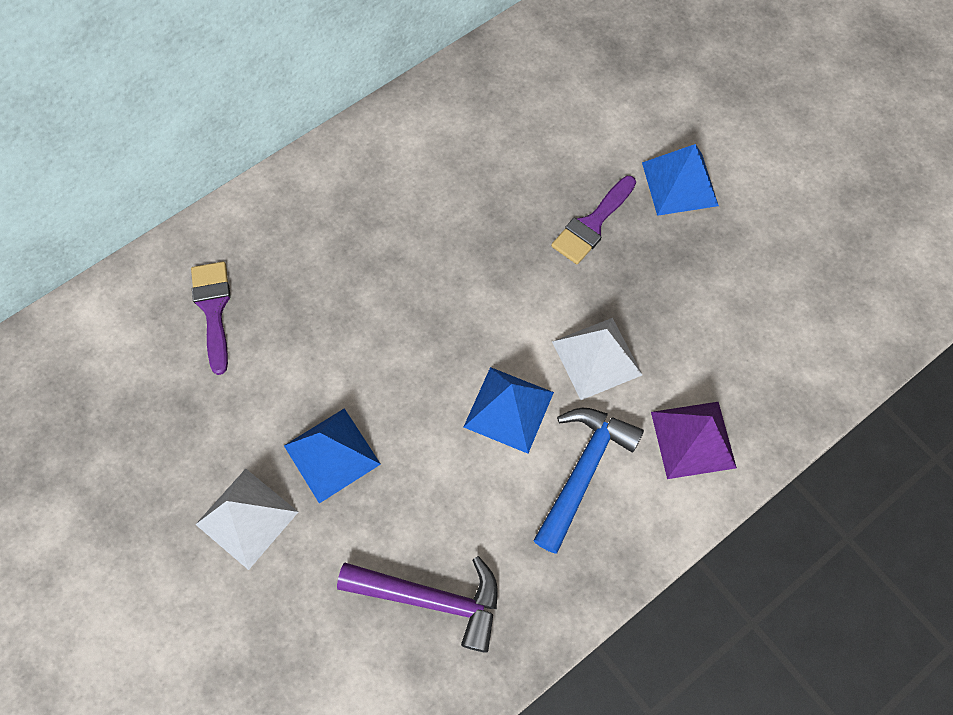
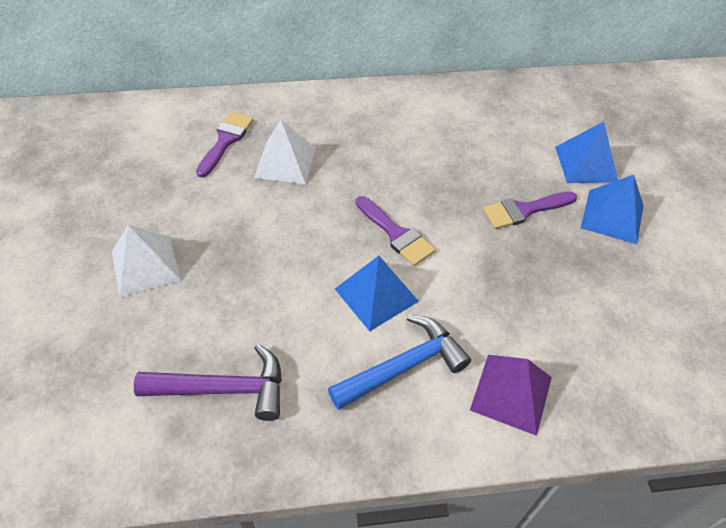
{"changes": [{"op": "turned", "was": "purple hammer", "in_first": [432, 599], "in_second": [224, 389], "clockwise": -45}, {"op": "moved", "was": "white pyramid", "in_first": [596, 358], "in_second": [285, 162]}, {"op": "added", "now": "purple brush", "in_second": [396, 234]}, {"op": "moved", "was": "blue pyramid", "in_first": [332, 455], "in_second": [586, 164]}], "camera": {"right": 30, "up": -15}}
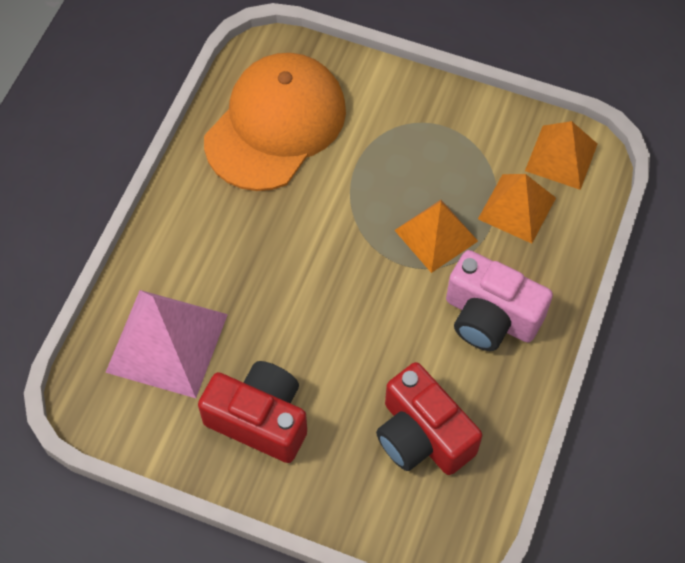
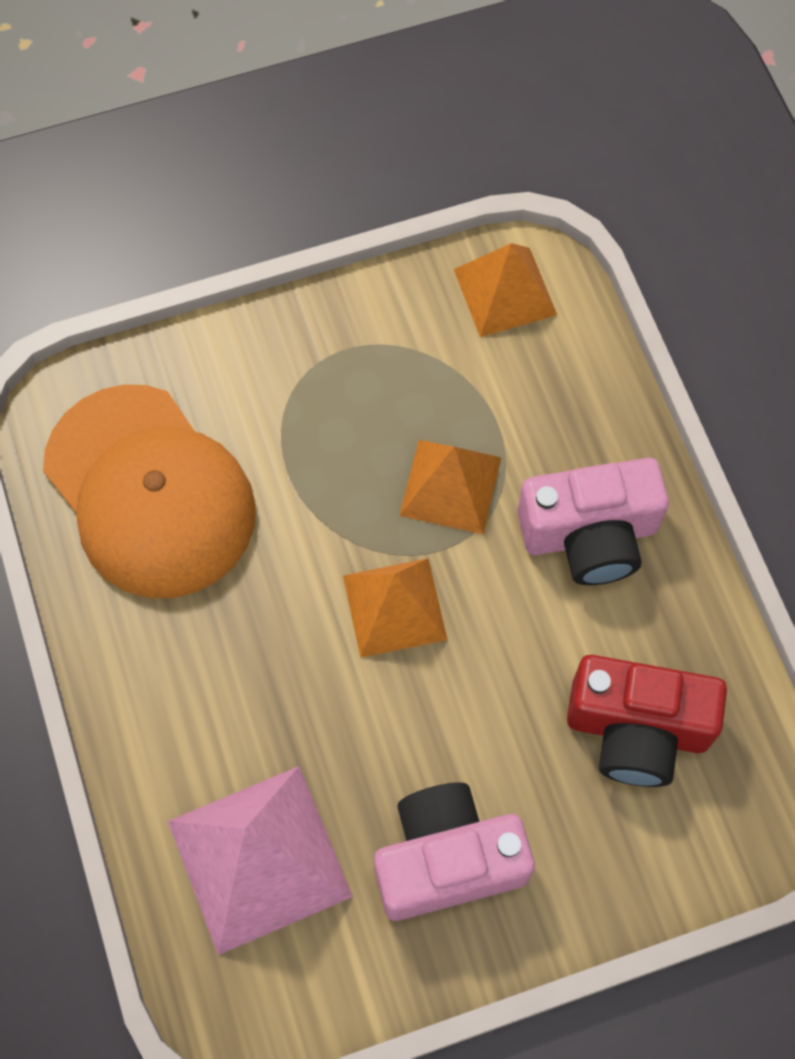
{"changes": [{"op": "turned", "was": "orange cap", "in_first": [275, 125], "in_second": [149, 491], "clockwise": 150}, {"op": "moved", "was": "orange pyramid", "in_first": [516, 208], "in_second": [394, 607]}, {"op": "recoloured", "was": "red camera", "now": "pink camera", "in_first": [260, 419], "in_second": [447, 860]}], "camera": {"right": -40, "up": 5}}
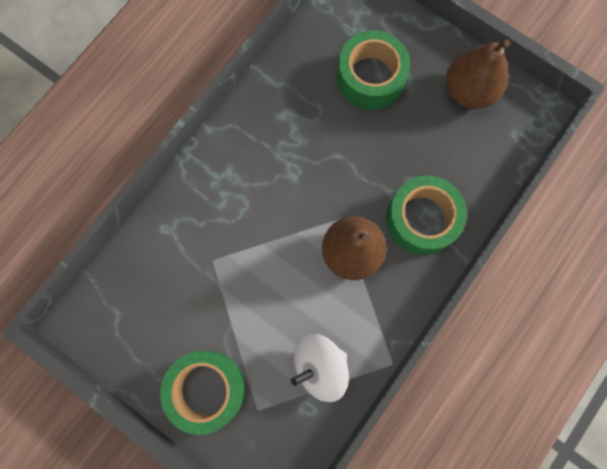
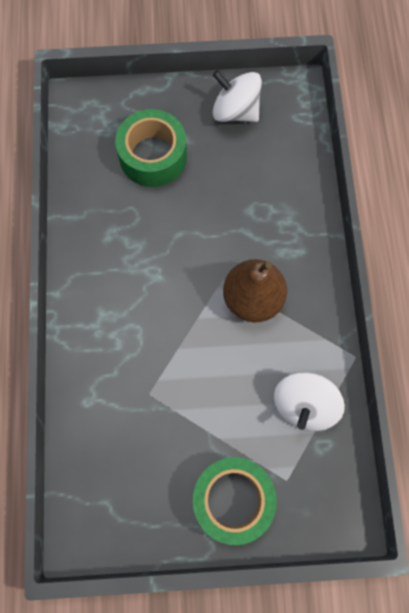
{"changes": [{"op": "replaced", "was": "brown pear", "now": "white spinning top", "in_first": [468, 91], "in_second": [235, 111]}, {"op": "removed", "was": "green tape", "in_first": [421, 219]}], "camera": {"right": -40, "up": -5}}
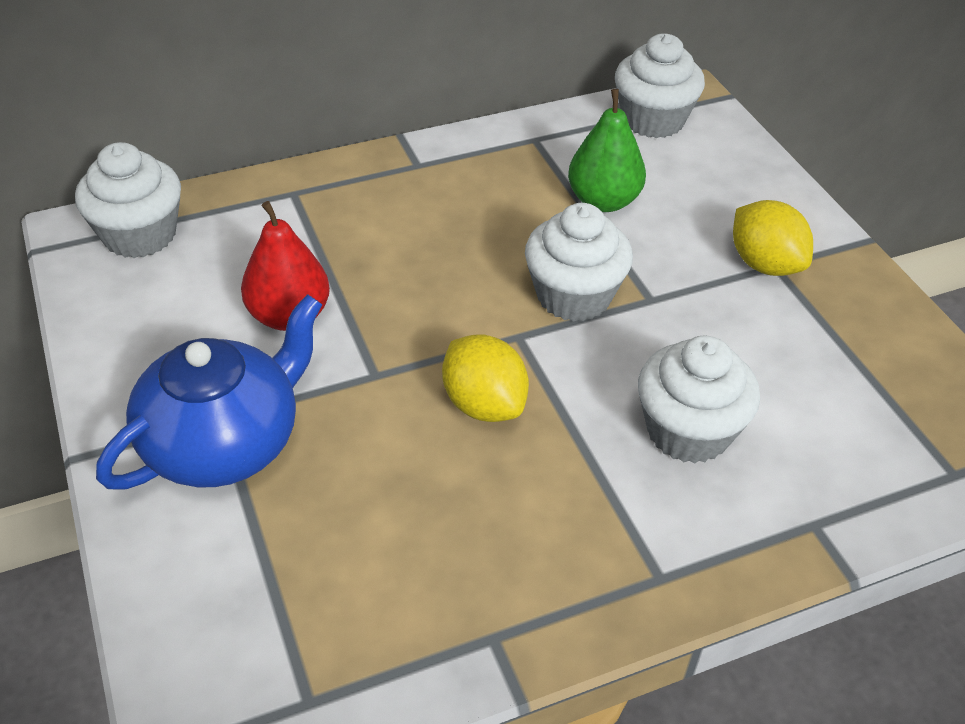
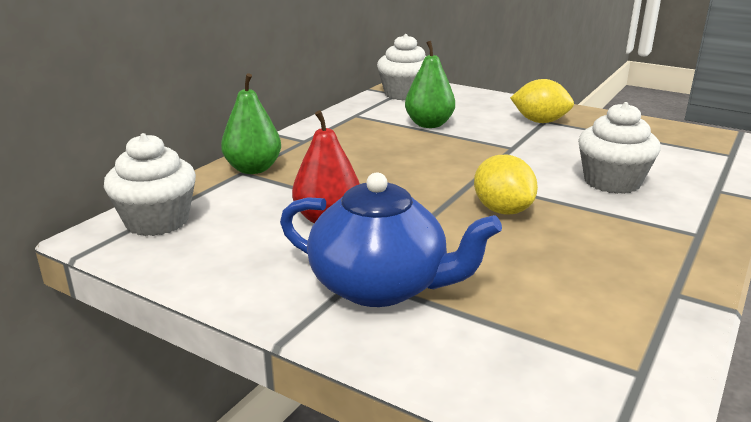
{"changes": [{"op": "added", "now": "green pear", "in_second": [253, 169]}, {"op": "turned", "was": "blue teapot", "in_first": [225, 443], "in_second": [381, 286], "clockwise": 105}, {"op": "turned", "was": "yellow lemon", "in_first": [484, 404], "in_second": [502, 210], "clockwise": 45}, {"op": "removed", "was": "white cupcake", "in_first": [574, 296]}], "camera": {"right": -35, "up": -20}}
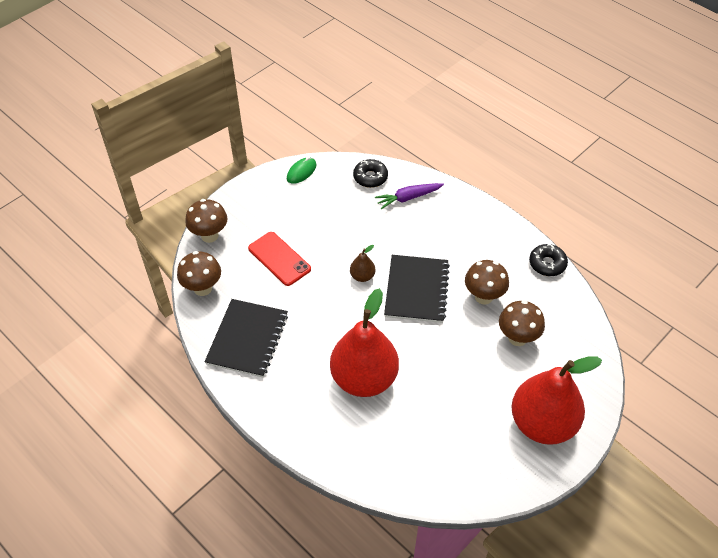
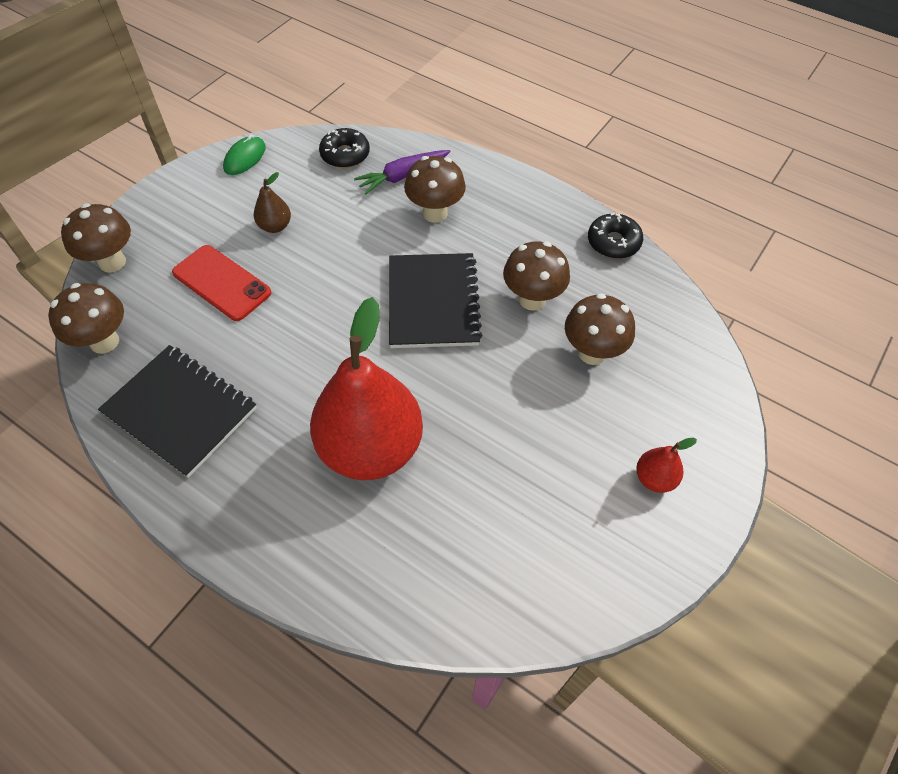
{"changes": [{"op": "turned", "was": "black notebook", "in_first": [247, 339], "in_second": [180, 411], "clockwise": -60}, {"op": "moved", "was": "brown pear", "in_first": [362, 276], "in_second": [275, 226]}, {"op": "added", "now": "brown mushroom", "in_second": [435, 213]}, {"op": "resized", "was": "red pear", "in_first": [542, 423], "in_second": [654, 478], "ratio": 0.41}], "camera": {"right": -10, "up": 5}}
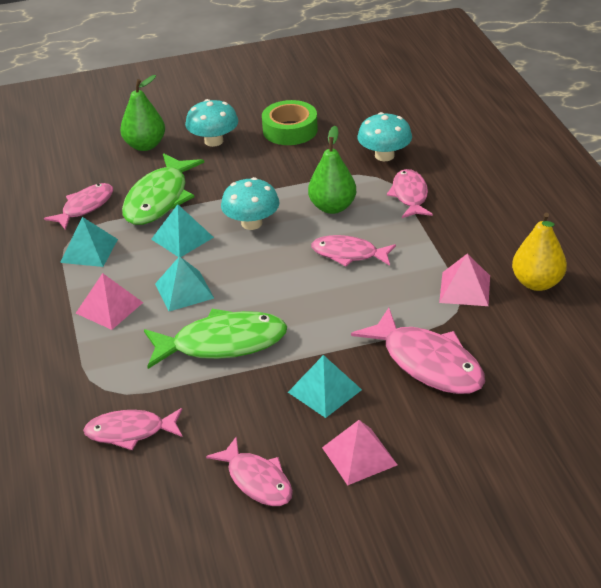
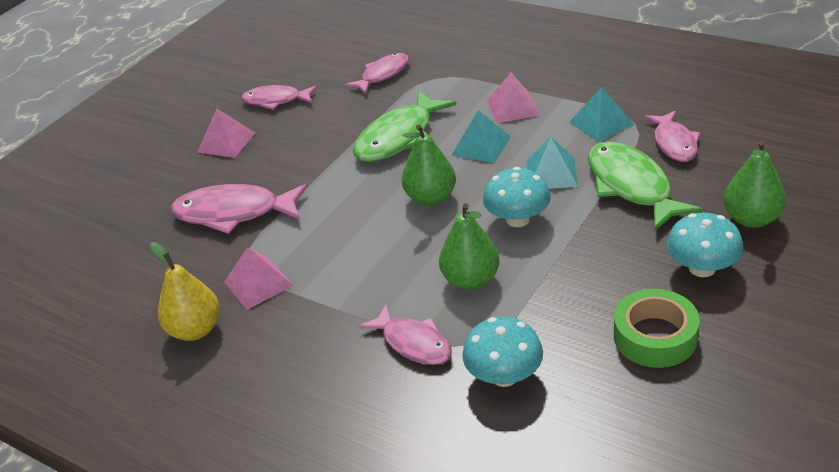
{"changes": [{"op": "added", "now": "green pear", "in_second": [431, 198]}, {"op": "removed", "was": "turquoise pyramid", "in_first": [324, 391]}, {"op": "removed", "was": "pink fish", "in_first": [348, 254]}], "camera": {"right": 140, "up": 0}}
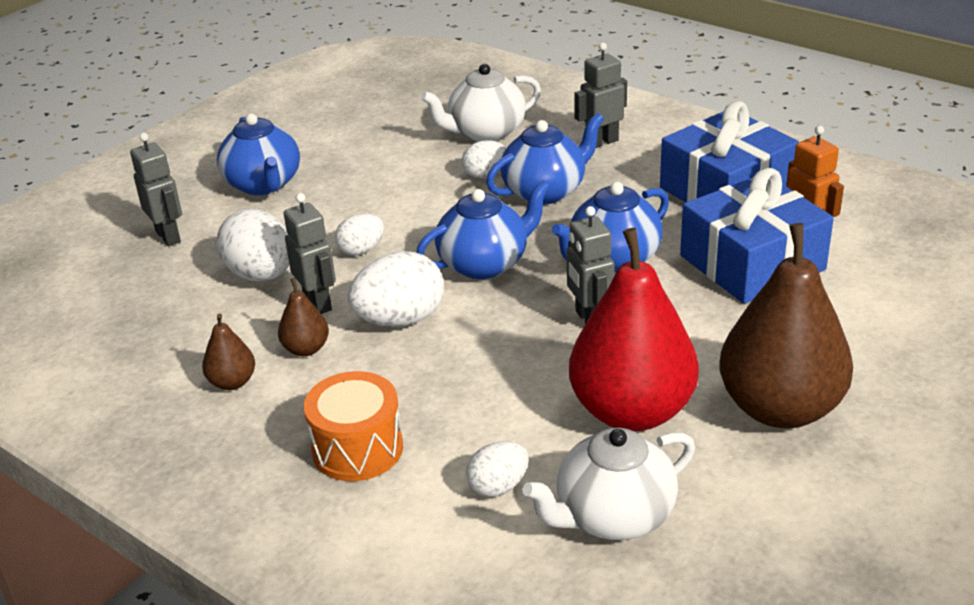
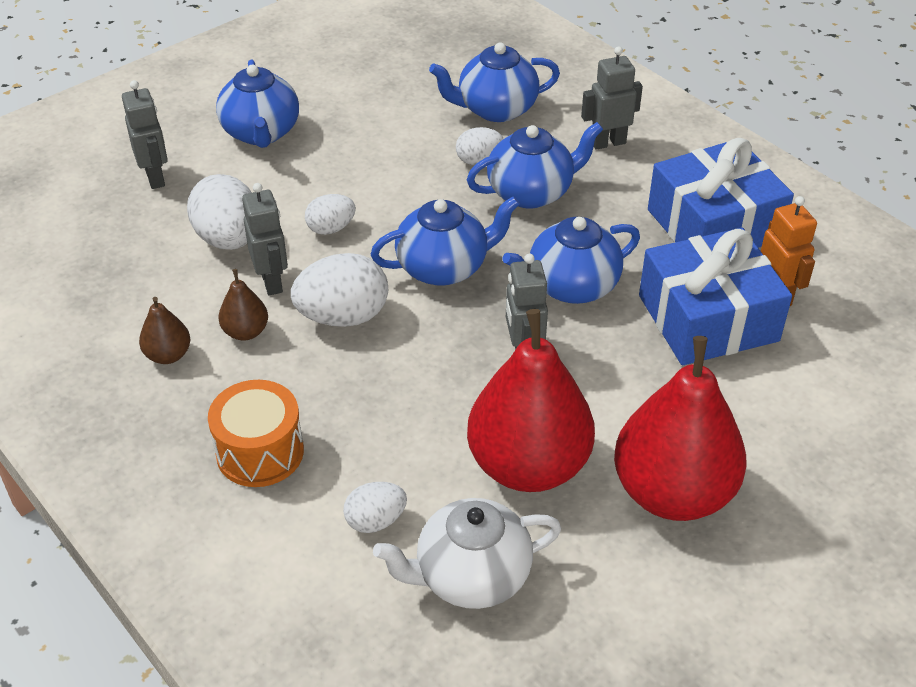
{"changes": [{"op": "recoloured", "was": "white teapot", "now": "blue teapot", "in_first": [485, 132], "in_second": [495, 109]}, {"op": "recoloured", "was": "brown pear", "now": "red pear", "in_first": [780, 408], "in_second": [673, 492]}], "camera": {"right": 10, "up": 10}}
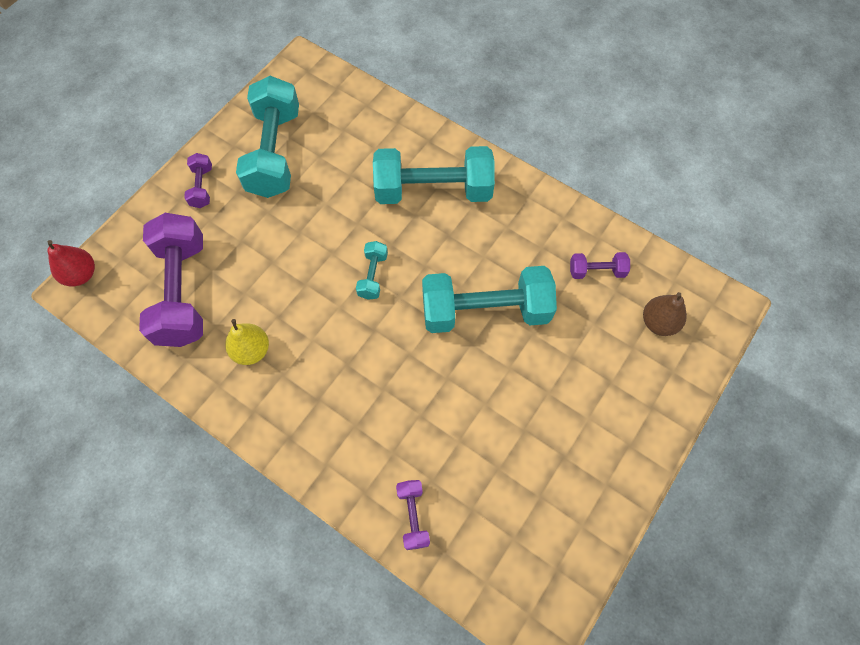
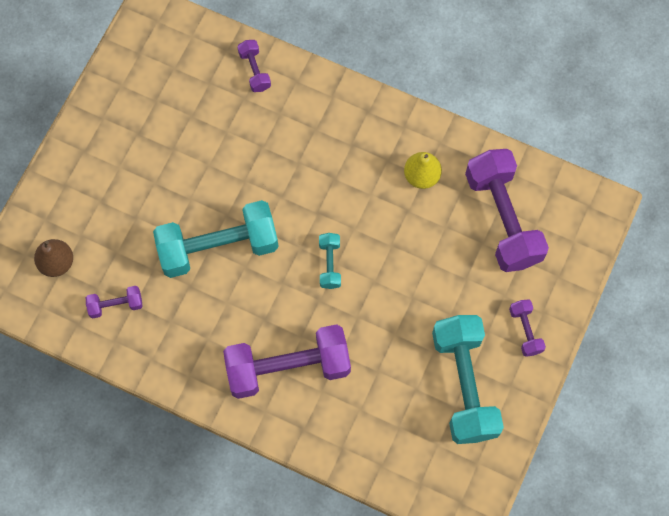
{"changes": [{"op": "recoloured", "was": "turquoise dumbbell", "now": "purple dumbbell", "in_first": [433, 190], "in_second": [288, 367]}, {"op": "removed", "was": "red pear", "in_first": [81, 275]}], "camera": {"right": 170, "up": 5}}
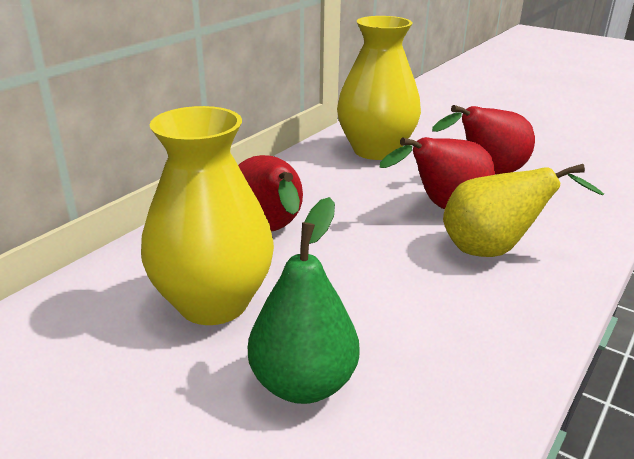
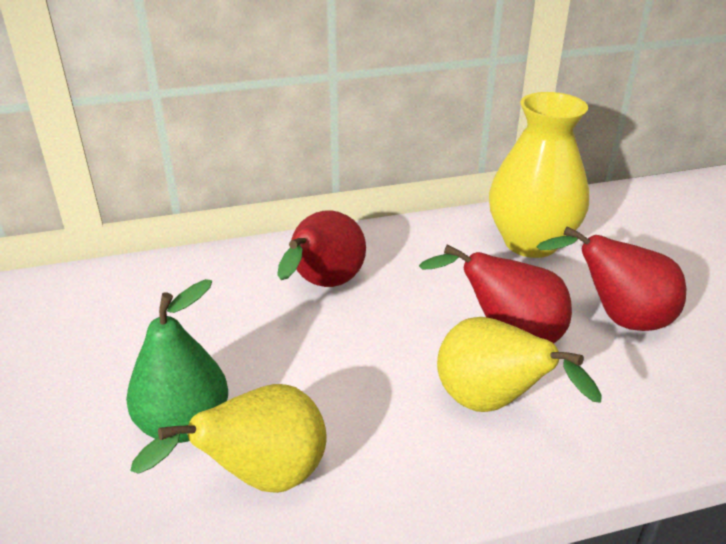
{"changes": [{"op": "added", "now": "yellow pear", "in_second": [262, 478]}, {"op": "removed", "was": "yellow vase", "in_first": [213, 303]}], "camera": {"right": 40, "up": 5}}
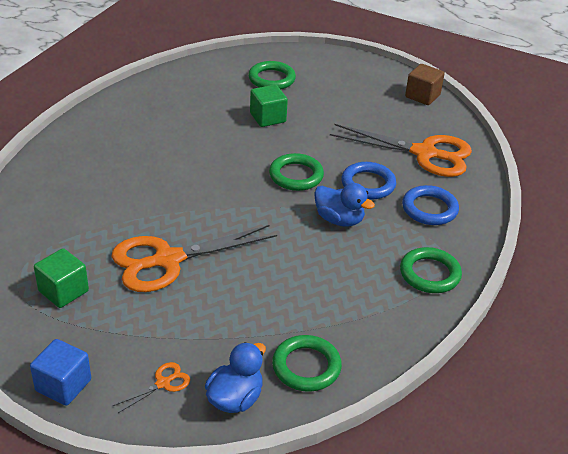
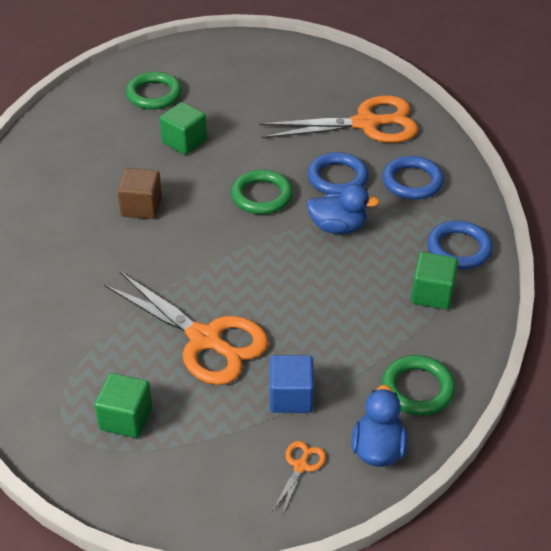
{"changes": [{"op": "turned", "was": "orange scissors", "in_first": [168, 260], "in_second": [205, 339], "clockwise": -90}, {"op": "moved", "was": "brown cube", "in_first": [422, 96], "in_second": [141, 207]}, {"op": "moved", "was": "blue cube", "in_first": [63, 385], "in_second": [291, 397]}, {"op": "added", "now": "green cube", "in_second": [432, 294]}, {"op": "recoloured", "was": "green ring", "now": "blue ring", "in_first": [429, 274], "in_second": [459, 249]}], "camera": {"right": -25, "up": 5}}
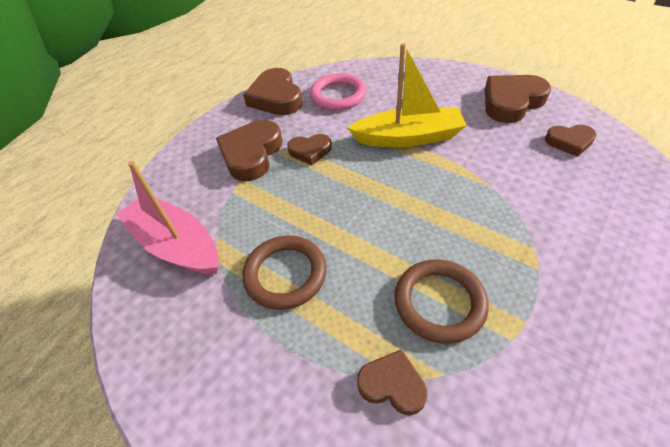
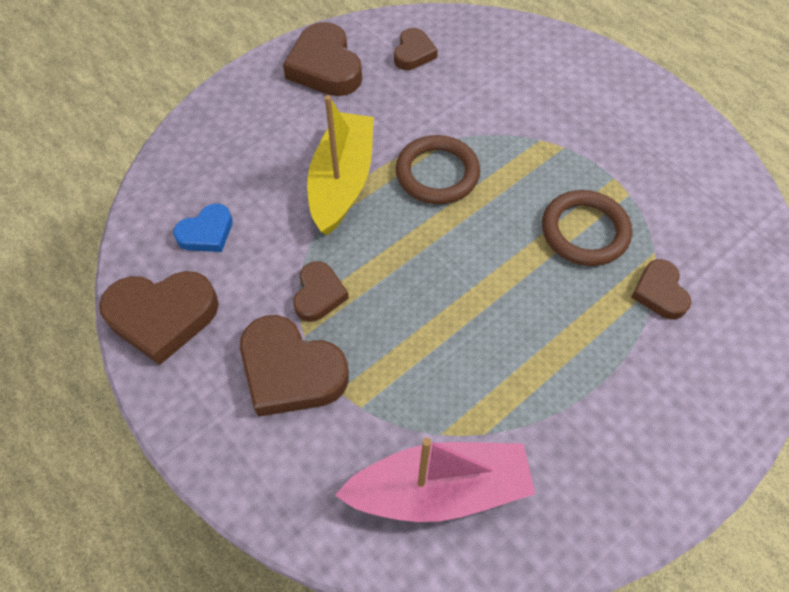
{"changes": [{"op": "replaced", "was": "pink ring", "now": "blue heart", "in_first": [338, 95], "in_second": [207, 233]}, {"op": "turned", "was": "pink boat", "in_first": [176, 244], "in_second": [440, 488], "clockwise": -150}, {"op": "moved", "was": "brown ring", "in_first": [285, 274], "in_second": [437, 173]}, {"op": "turned", "was": "brown heart", "in_first": [392, 385], "in_second": [659, 292], "clockwise": -45}], "camera": {"right": -80, "up": 10}}
